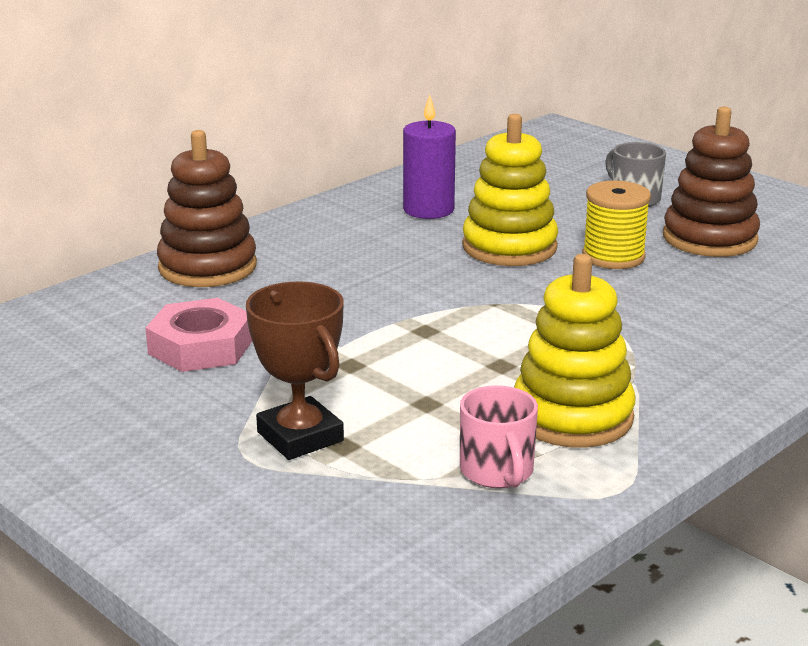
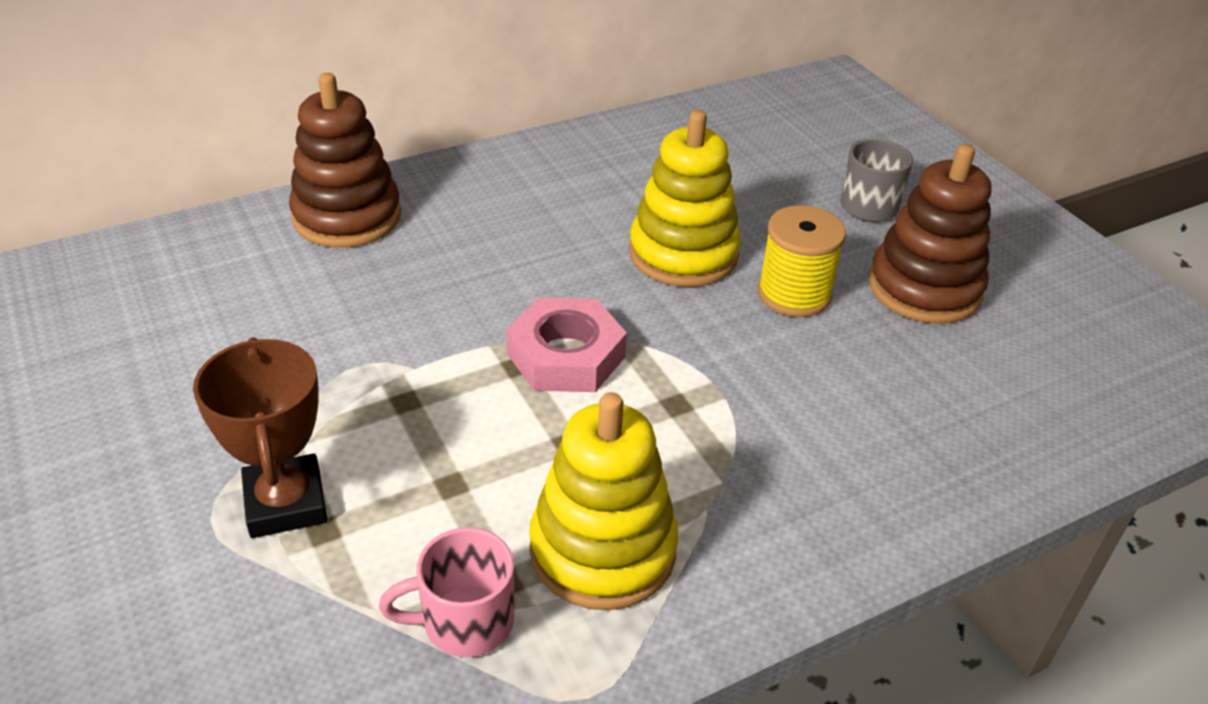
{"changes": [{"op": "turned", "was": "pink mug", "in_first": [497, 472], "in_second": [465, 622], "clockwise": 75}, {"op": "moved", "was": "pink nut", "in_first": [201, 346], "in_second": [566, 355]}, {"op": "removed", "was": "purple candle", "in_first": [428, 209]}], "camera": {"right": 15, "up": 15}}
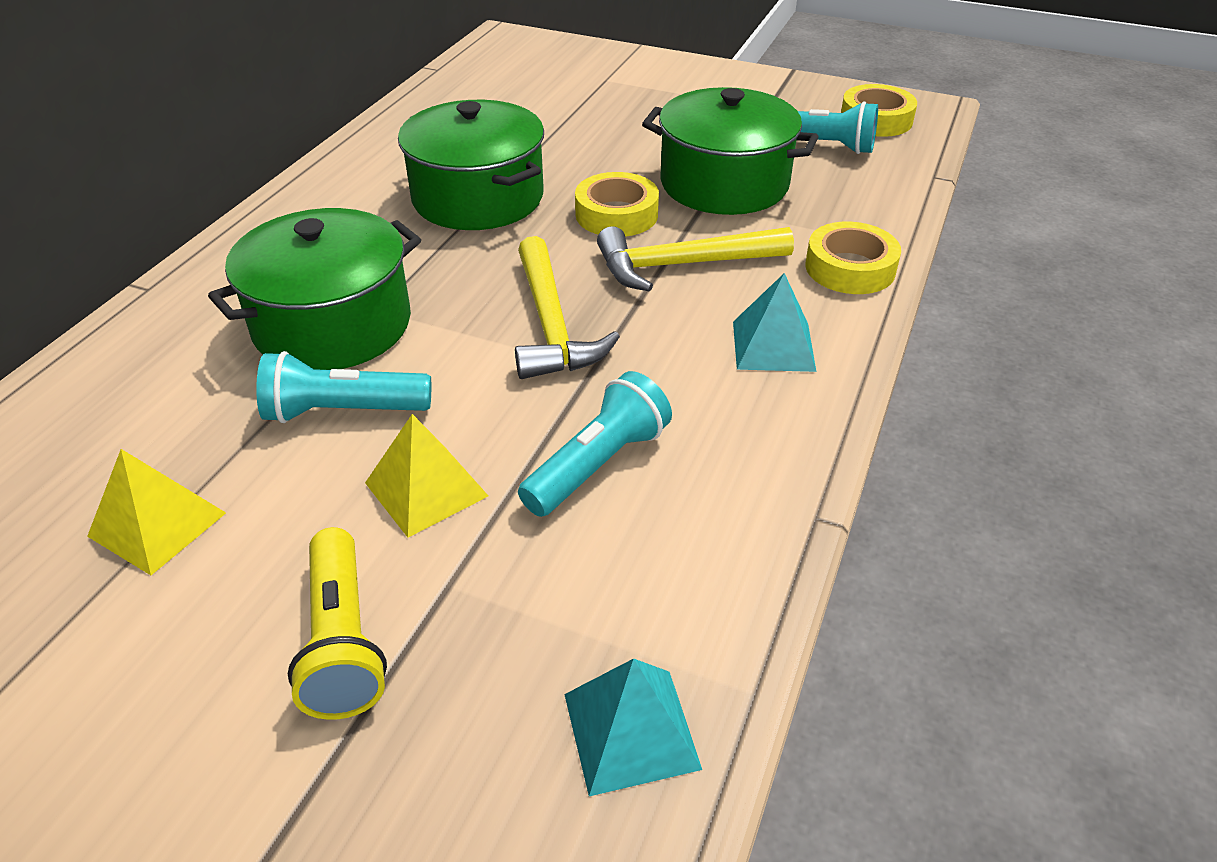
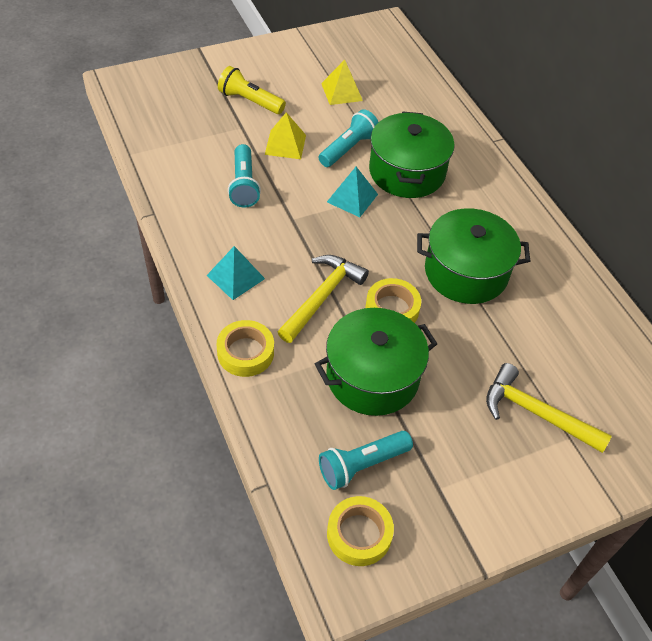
{"changes": [{"op": "moved", "was": "turquoise pyramid", "in_first": [630, 730], "in_second": [352, 198]}, {"op": "moved", "was": "yellow hammer", "in_first": [551, 325], "in_second": [536, 413]}], "camera": {"right": 130, "up": 10}}
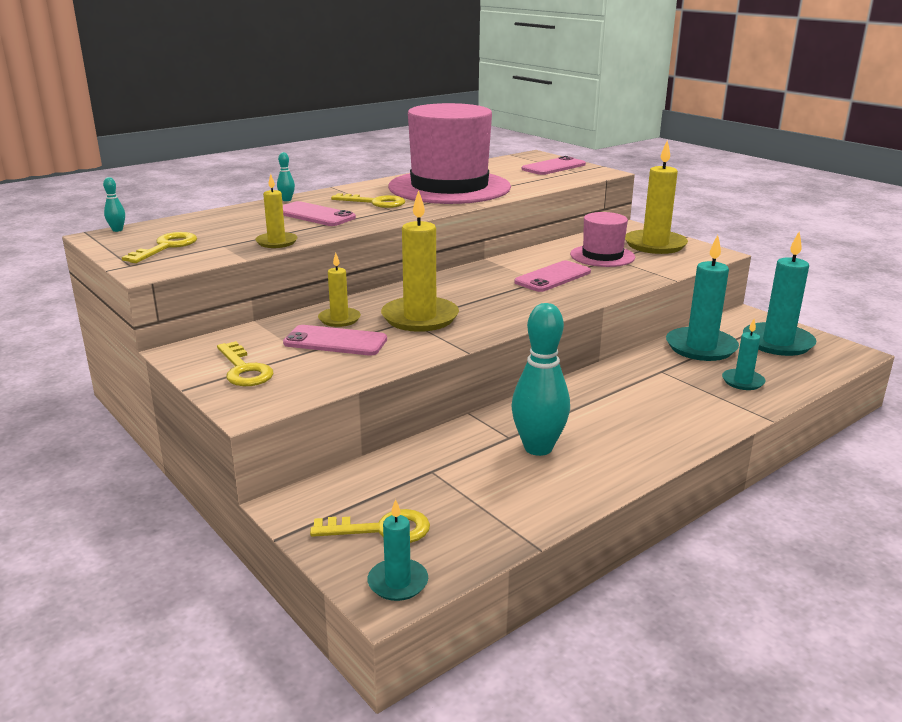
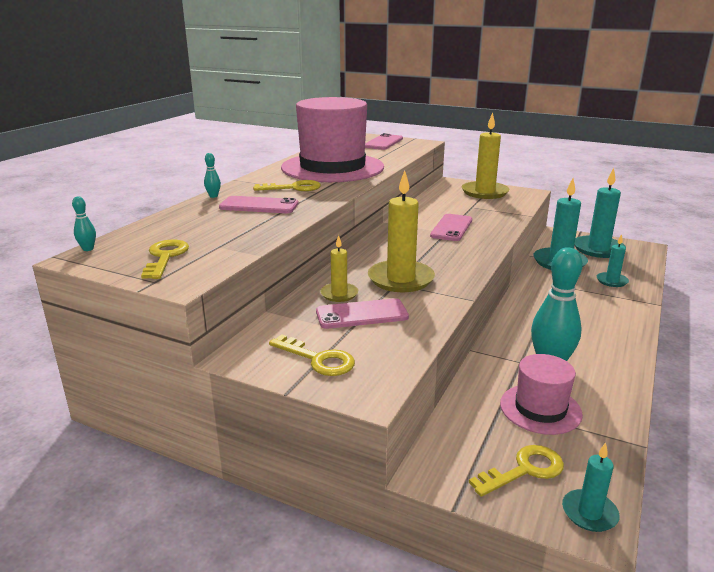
{"changes": [{"op": "moved", "was": "pink hat", "in_first": [602, 256], "in_second": [540, 409]}, {"op": "removed", "was": "yellow candle", "in_first": [276, 242]}], "camera": {"right": -25, "up": 0}}
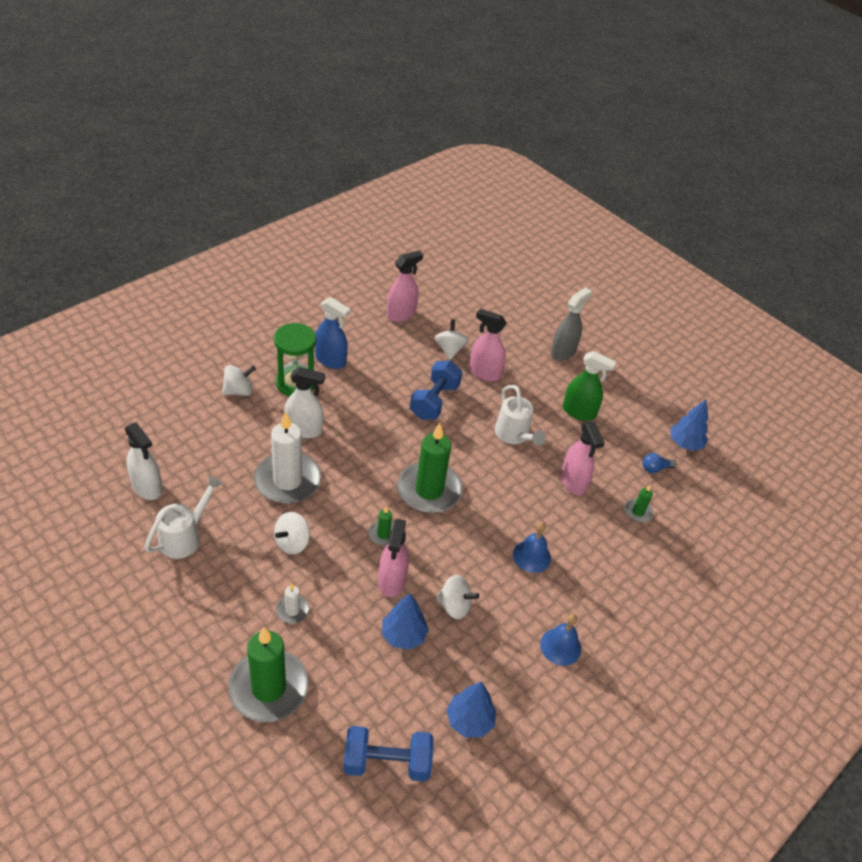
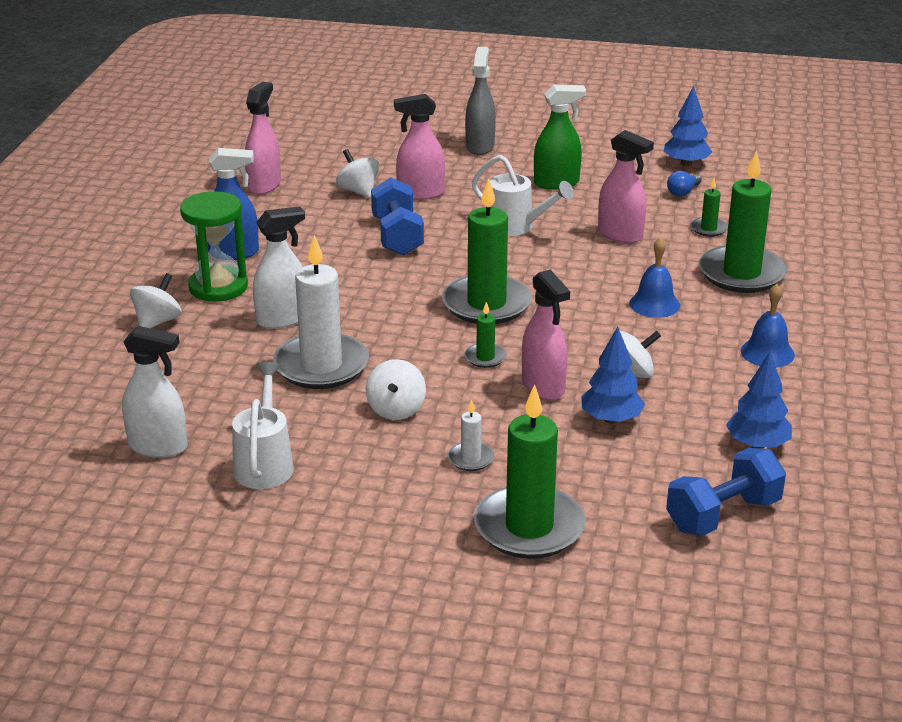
{"changes": [{"op": "added", "now": "green candle", "in_second": [741, 273]}], "camera": {"right": -30, "up": -15}}
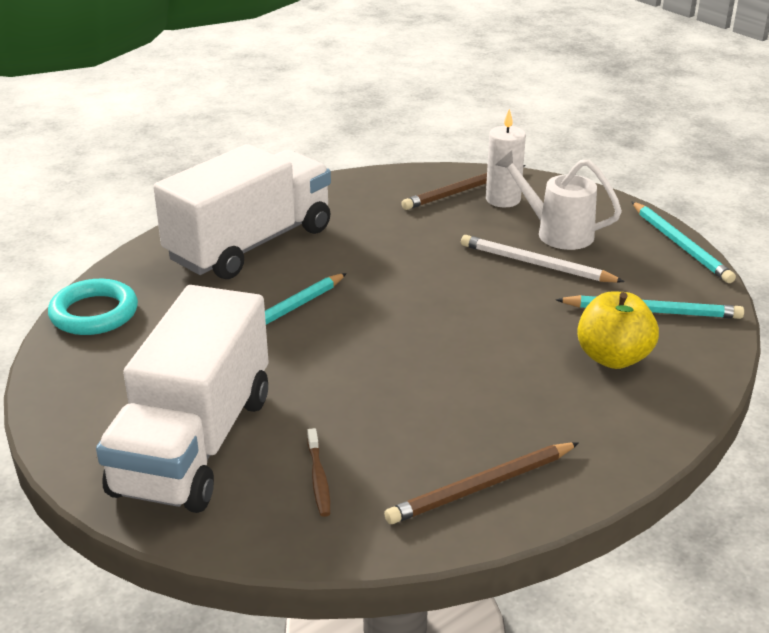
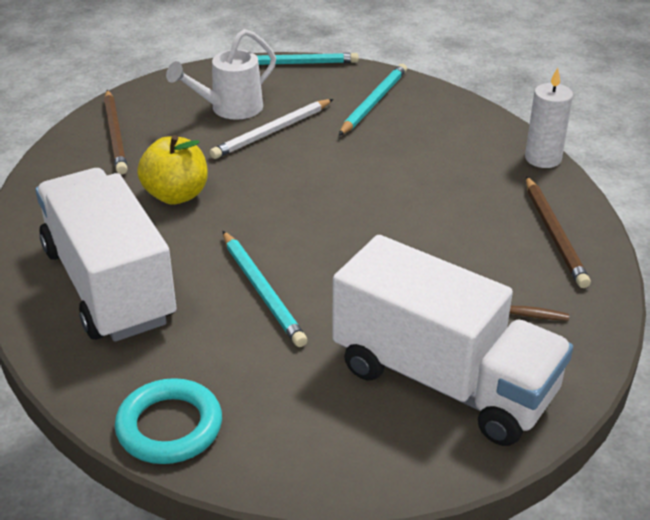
{"changes": [{"op": "moved", "was": "yellow apple", "in_first": [613, 358], "in_second": [176, 195]}, {"op": "moved", "was": "white candle", "in_first": [503, 199], "in_second": [543, 158]}], "camera": {"right": -70, "up": 5}}
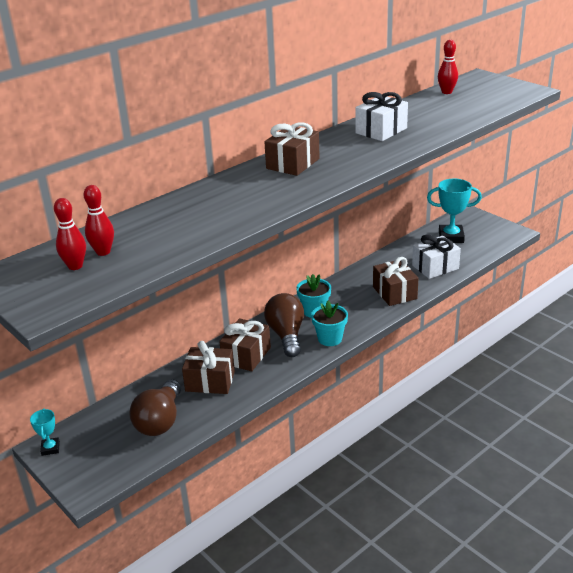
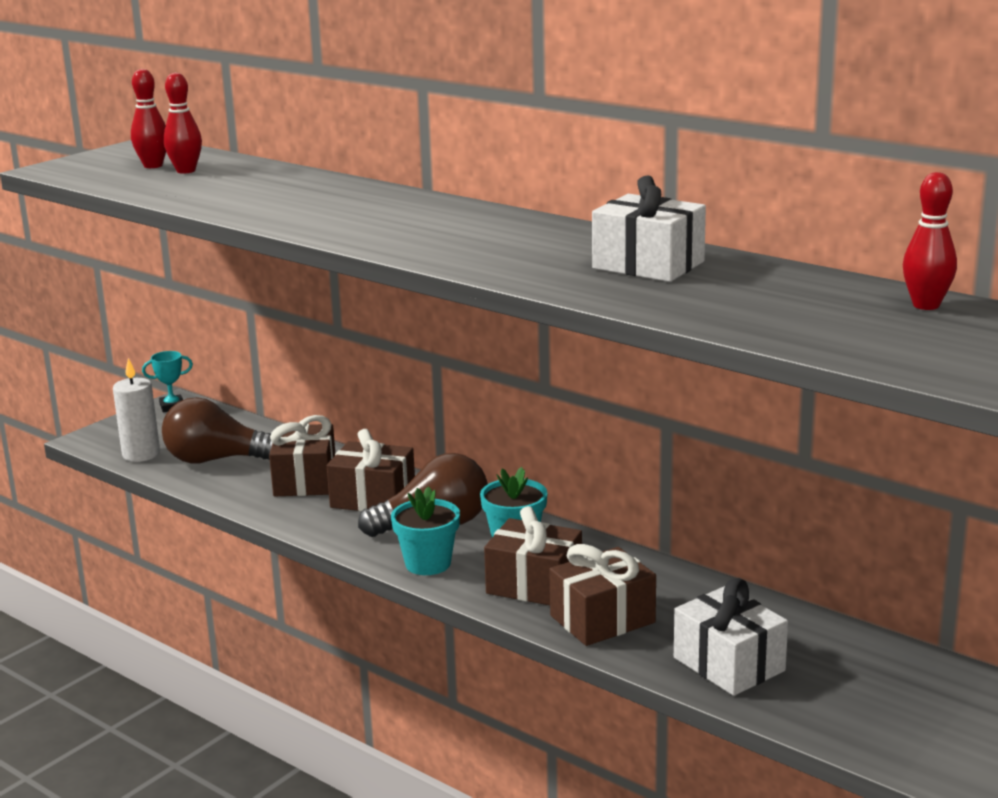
{"changes": [{"op": "added", "now": "white candle", "in_second": [141, 454]}, {"op": "moved", "was": "brown gift", "in_first": [293, 164], "in_second": [534, 585]}, {"op": "removed", "was": "turquoise trophy", "in_first": [451, 237]}], "camera": {"right": 80, "up": -10}}
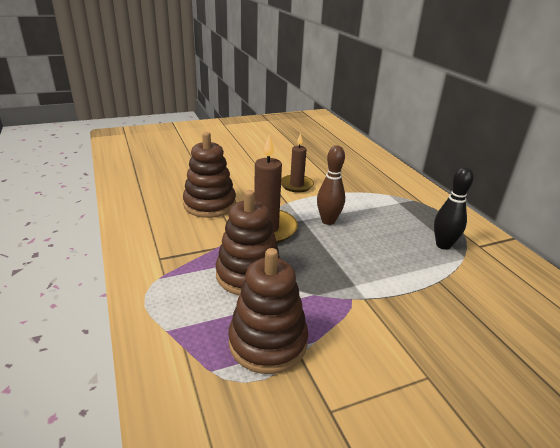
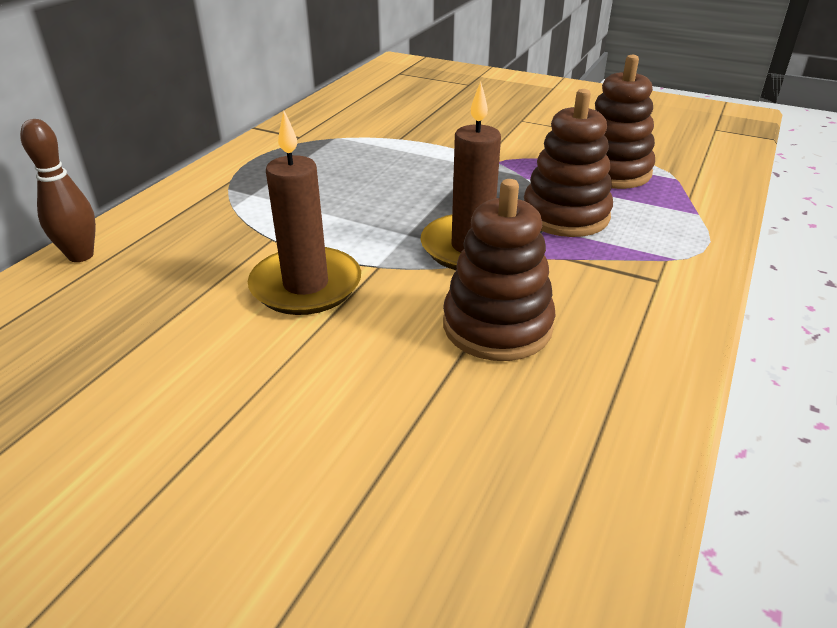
{"changes": [{"op": "moved", "was": "brown bowling pin", "in_first": [328, 221], "in_second": [81, 255]}, {"op": "resized", "was": "brown candle", "in_first": [296, 185], "in_second": [306, 285], "ratio": 1.53}, {"op": "removed", "was": "black bowling pin", "in_first": [443, 245]}], "camera": {"right": -130, "up": 5}}
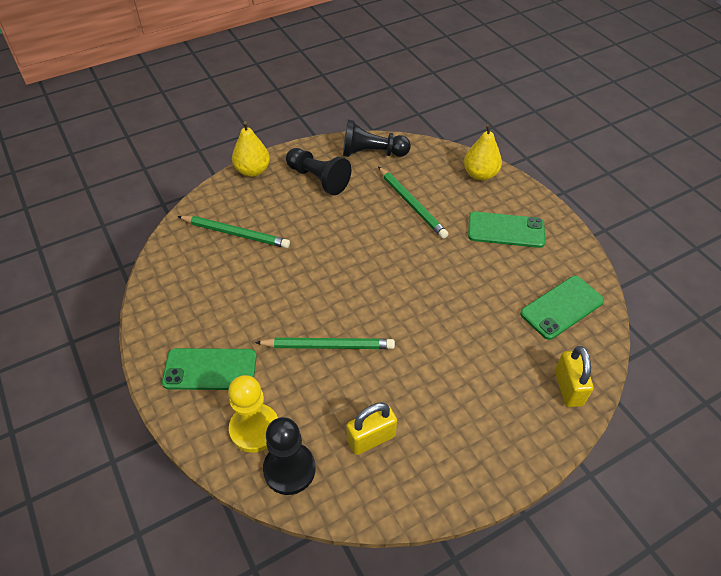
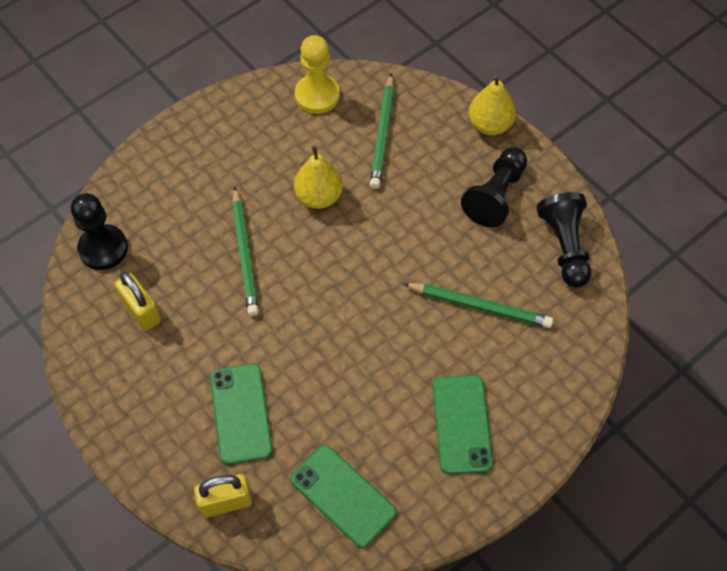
{"changes": [{"op": "moved", "was": "green phone", "in_first": [210, 369], "in_second": [240, 413]}, {"op": "moved", "was": "yellow pear", "in_first": [480, 174], "in_second": [319, 197]}, {"op": "moved", "was": "yellow pawn", "in_first": [254, 429], "in_second": [317, 95]}, {"op": "turned", "was": "green pencil", "in_first": [411, 204], "in_second": [479, 306], "clockwise": -120}], "camera": {"right": 80, "up": 10}}
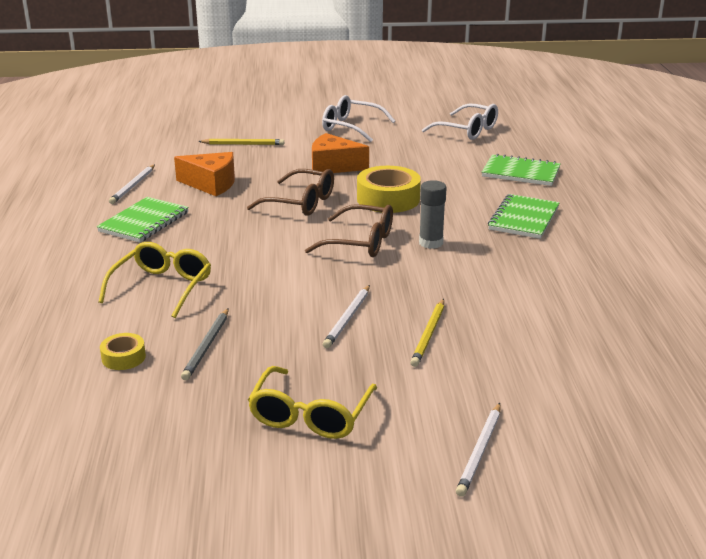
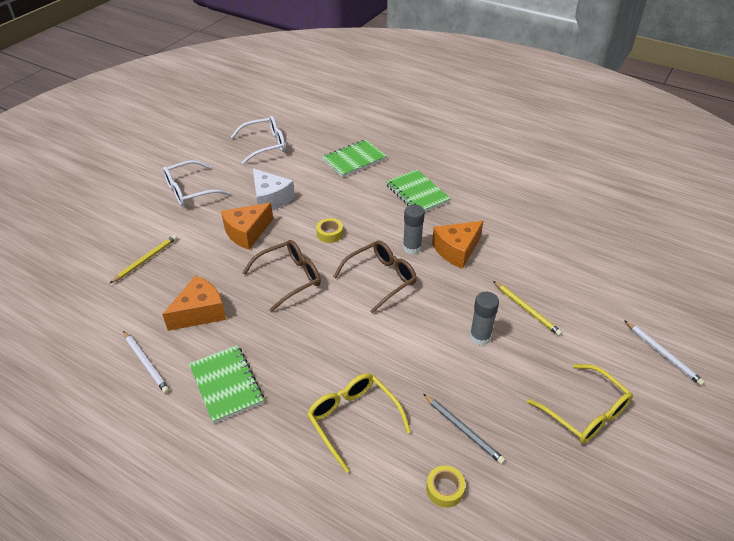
{"changes": [{"op": "added", "now": "white cheese", "in_second": [270, 199]}, {"op": "resized", "was": "yellow tape", "in_first": [388, 199], "in_second": [329, 234], "ratio": 0.51}, {"op": "added", "now": "orange cheese", "in_second": [456, 250]}, {"op": "replaced", "was": "white pencil", "now": "grey glue stick", "in_first": [348, 319], "in_second": [480, 337]}], "camera": {"right": -55, "up": 15}}
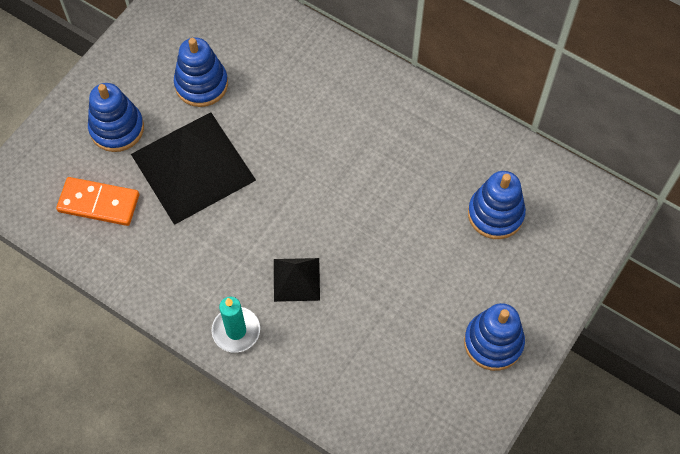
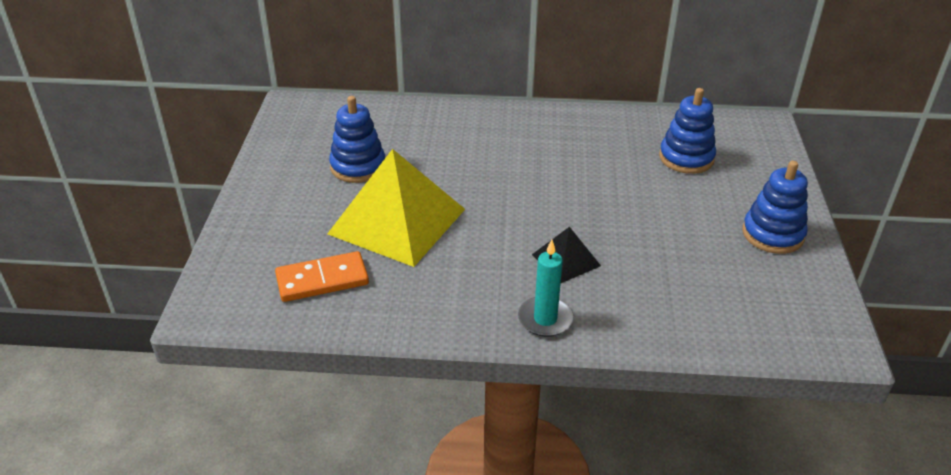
{"changes": [{"op": "recoloured", "was": "black pyramid", "now": "yellow pyramid", "in_first": [193, 166], "in_second": [397, 221]}, {"op": "removed", "was": "blue stacking toy", "in_first": [117, 128]}], "camera": {"right": -30, "up": -25}}
